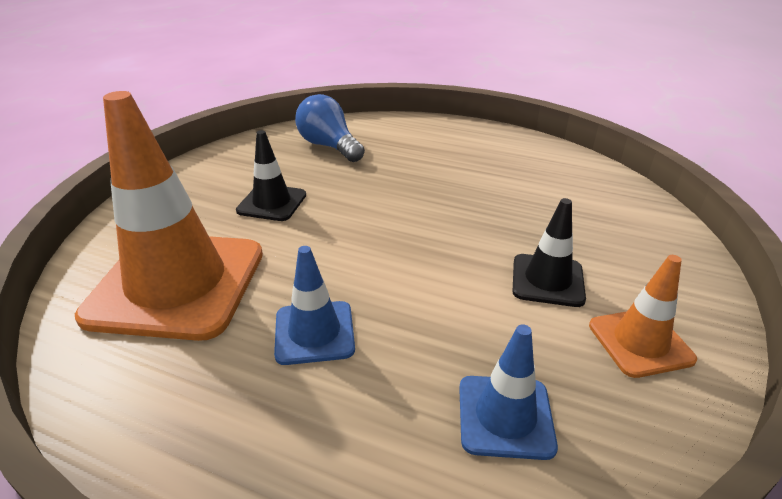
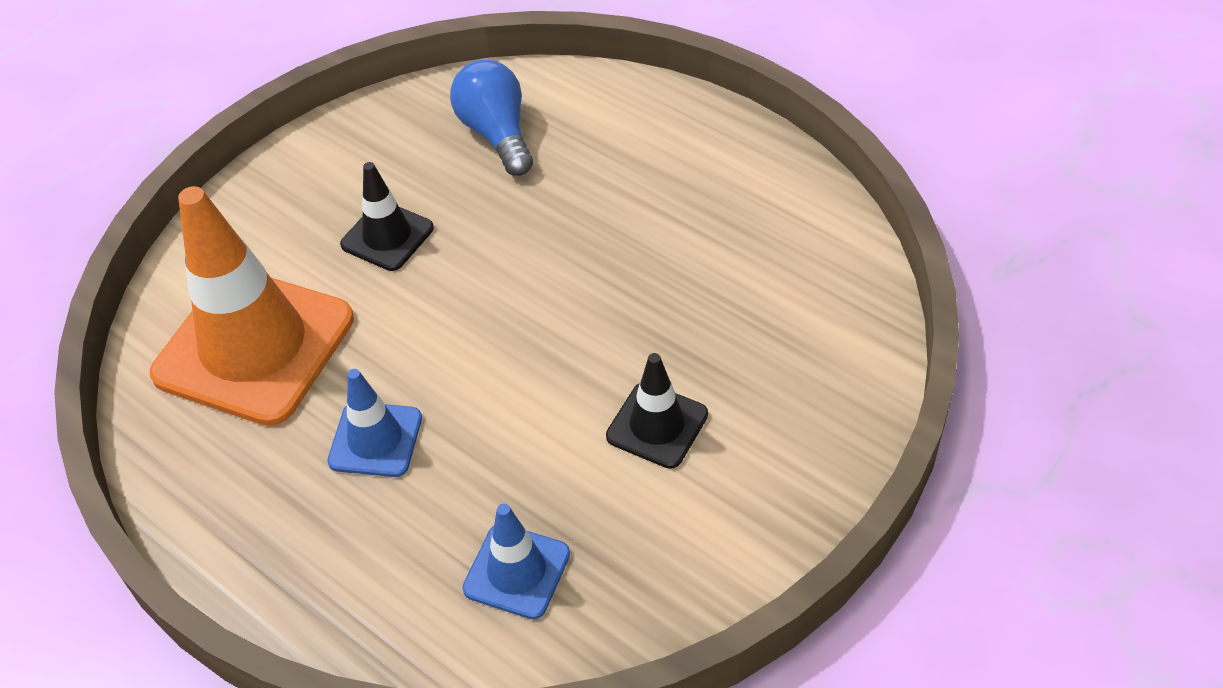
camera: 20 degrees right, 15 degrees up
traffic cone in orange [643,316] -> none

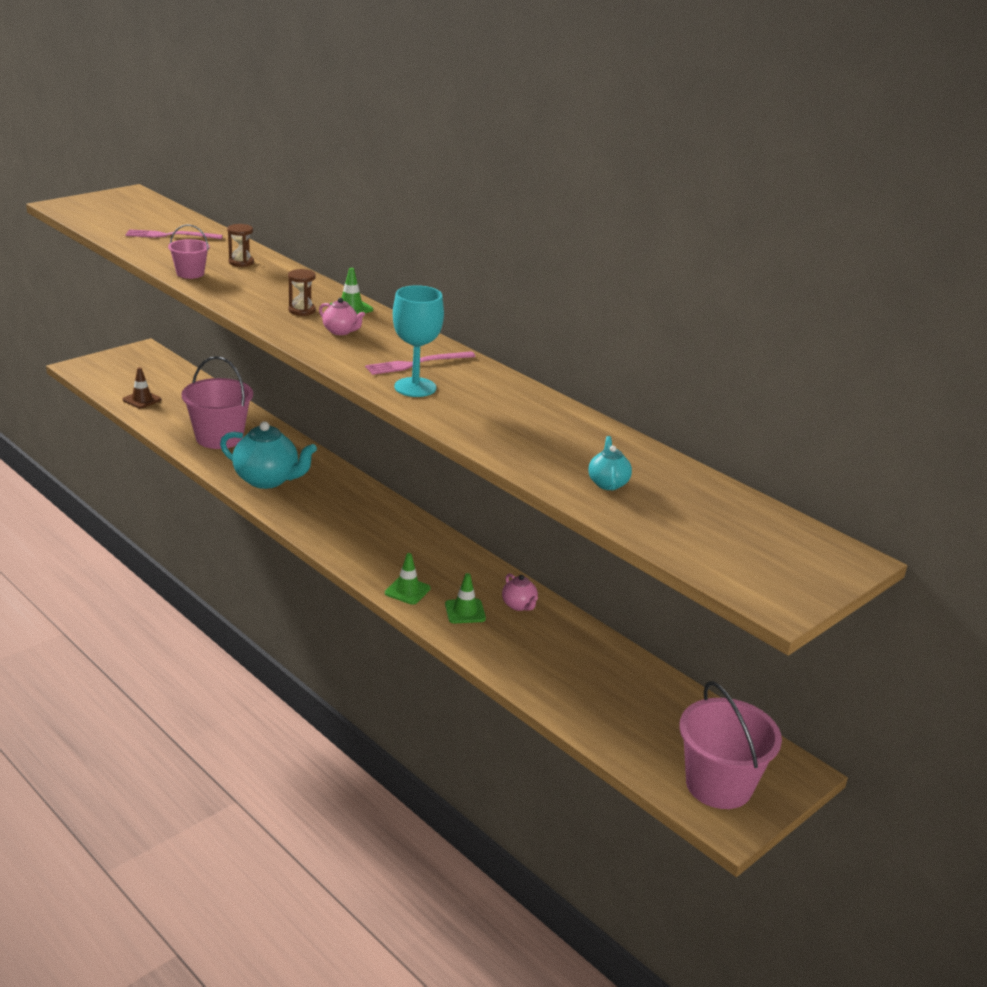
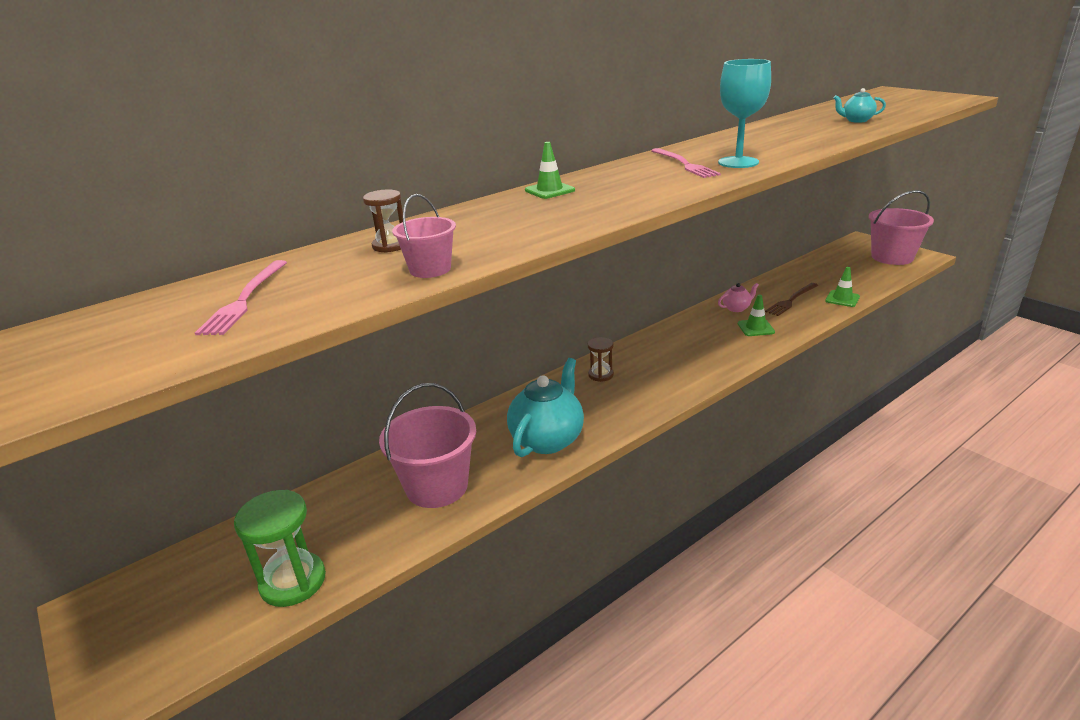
camera: 80 degrees left, 0 degrees up
hourglass in brown [302,292] -> hourglass in brown [601,359], moved
teapot in pink [342,316] -> none
traffic cone in brown [142,388] -> hourglass in green [280,548]
traffic cone in green [408,579] -> traffic cone in green [842,287], moved
none -> fork in brown [791,299]

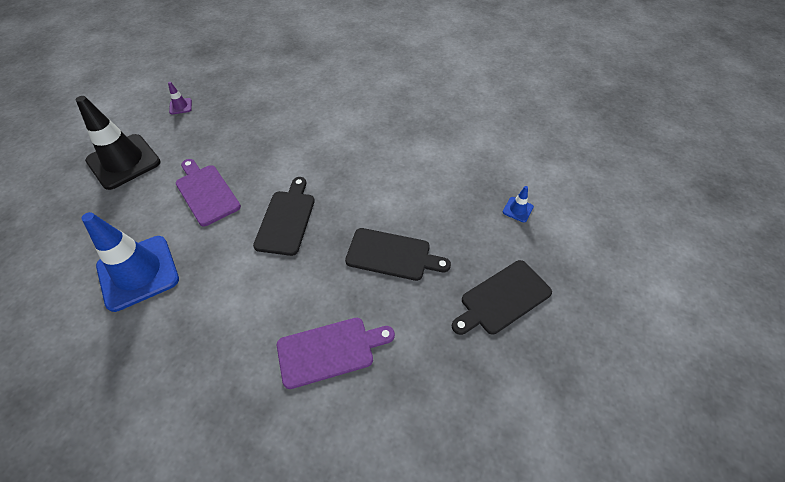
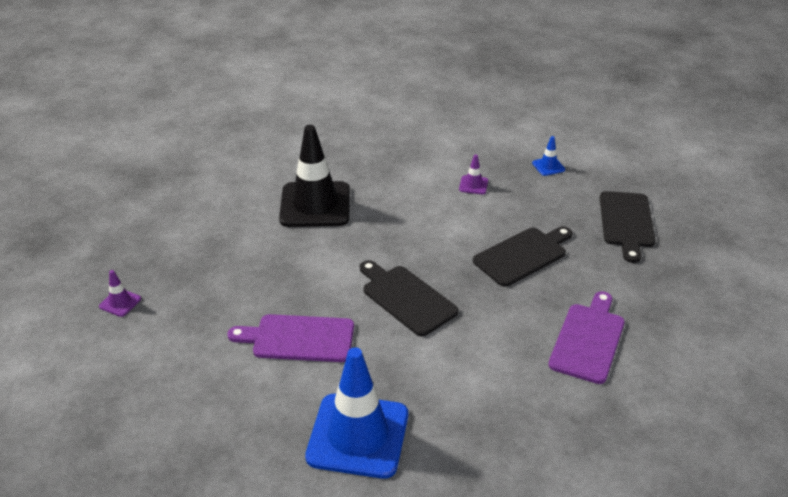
camera: 50 degrees left, 15 degrees down
traffic cone in black [118,143] -> traffic cone in black [314,176], moved
none -> traffic cone in purple [473,174]

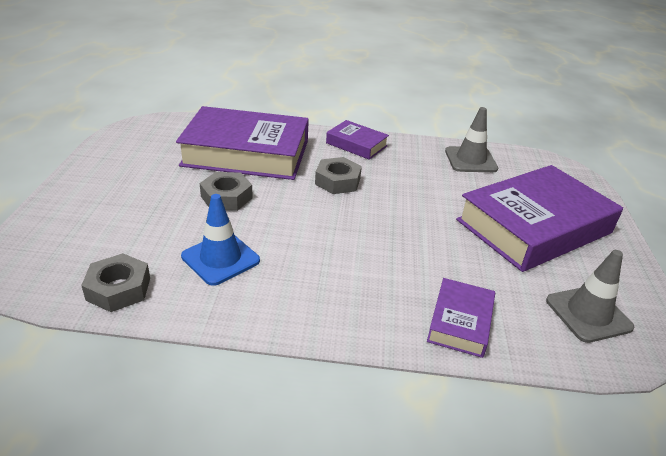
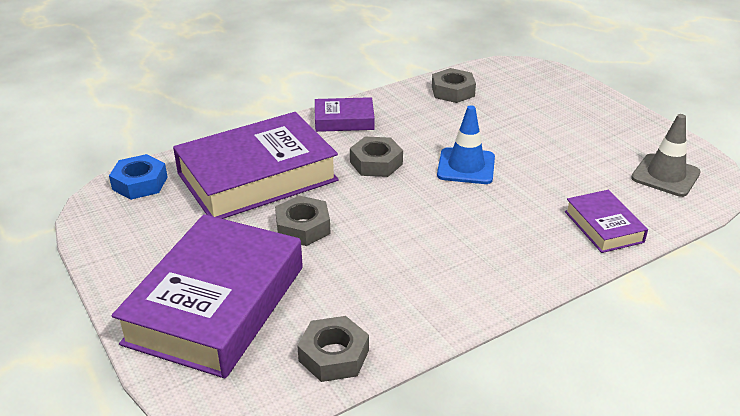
camera: 35 degrees left, 0 degrees up
traffic cone in grey [471,139] -> nut in grey [454,85]
book in purple [539,218] -> book in purple [207,296], moved
traffic cone in blue [220,240] -> traffic cone in blue [466,144], moved
none -> nut in blue [138,177]

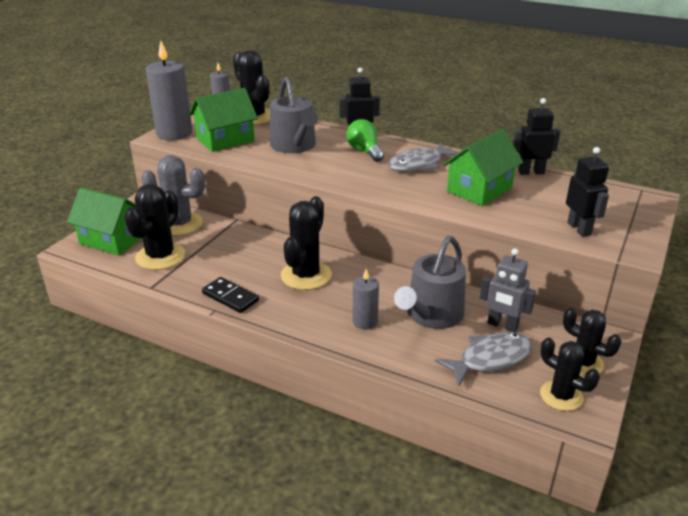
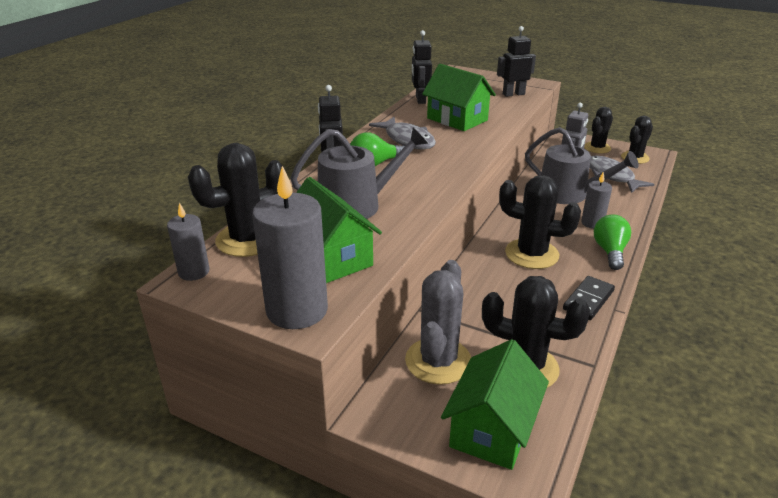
camera: 90 degrees left, 0 degrees up
none -> light bulb in green [612,242]

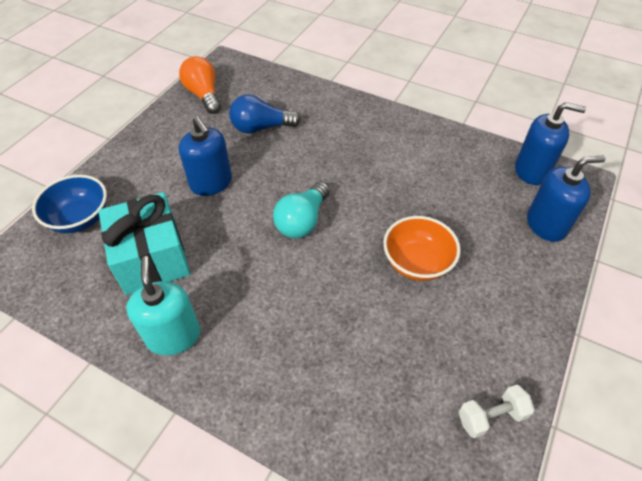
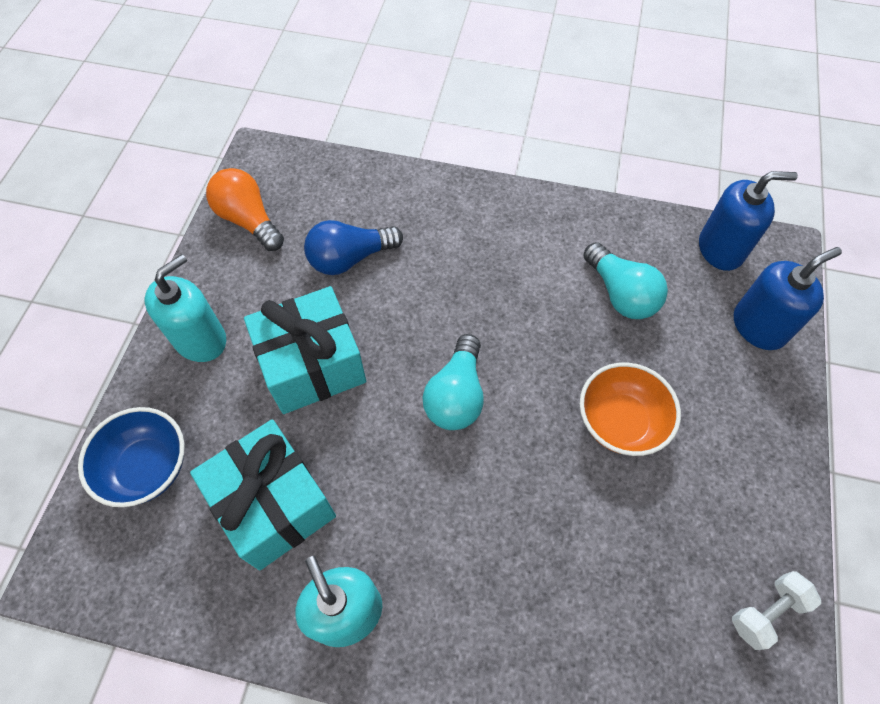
camera: 15 degrees left, 10 degrees up
soap dispenser in blue [205,156] -> gift in turquoise [305,350]
none -> light bulb in turquoise [625,280]
none -> soap dispenser in turquoise [185,308]

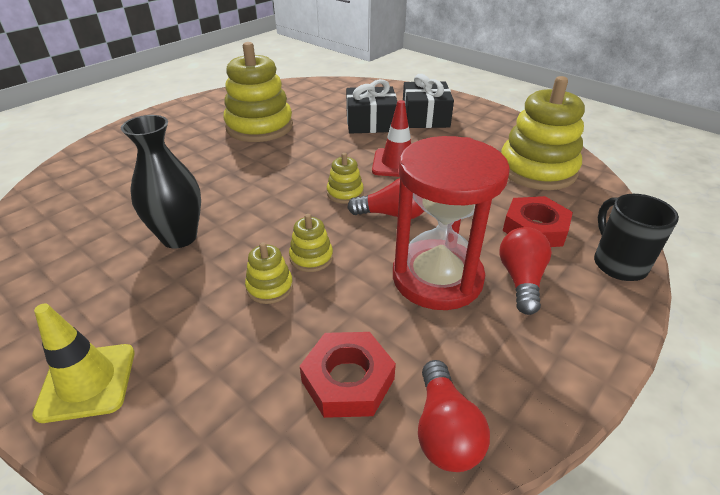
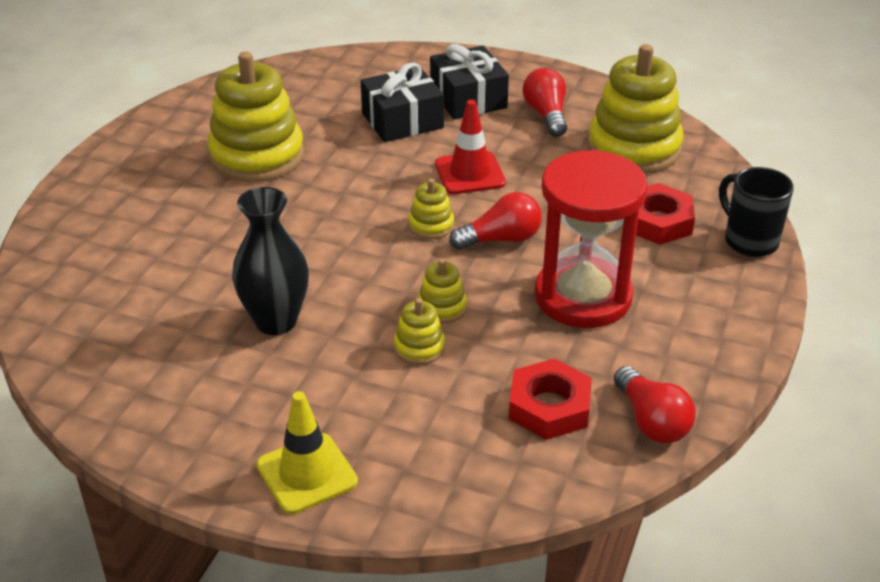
camera: 20 degrees left, 0 degrees up
light bulb in red [525,271] -> light bulb in red [545,102], moved

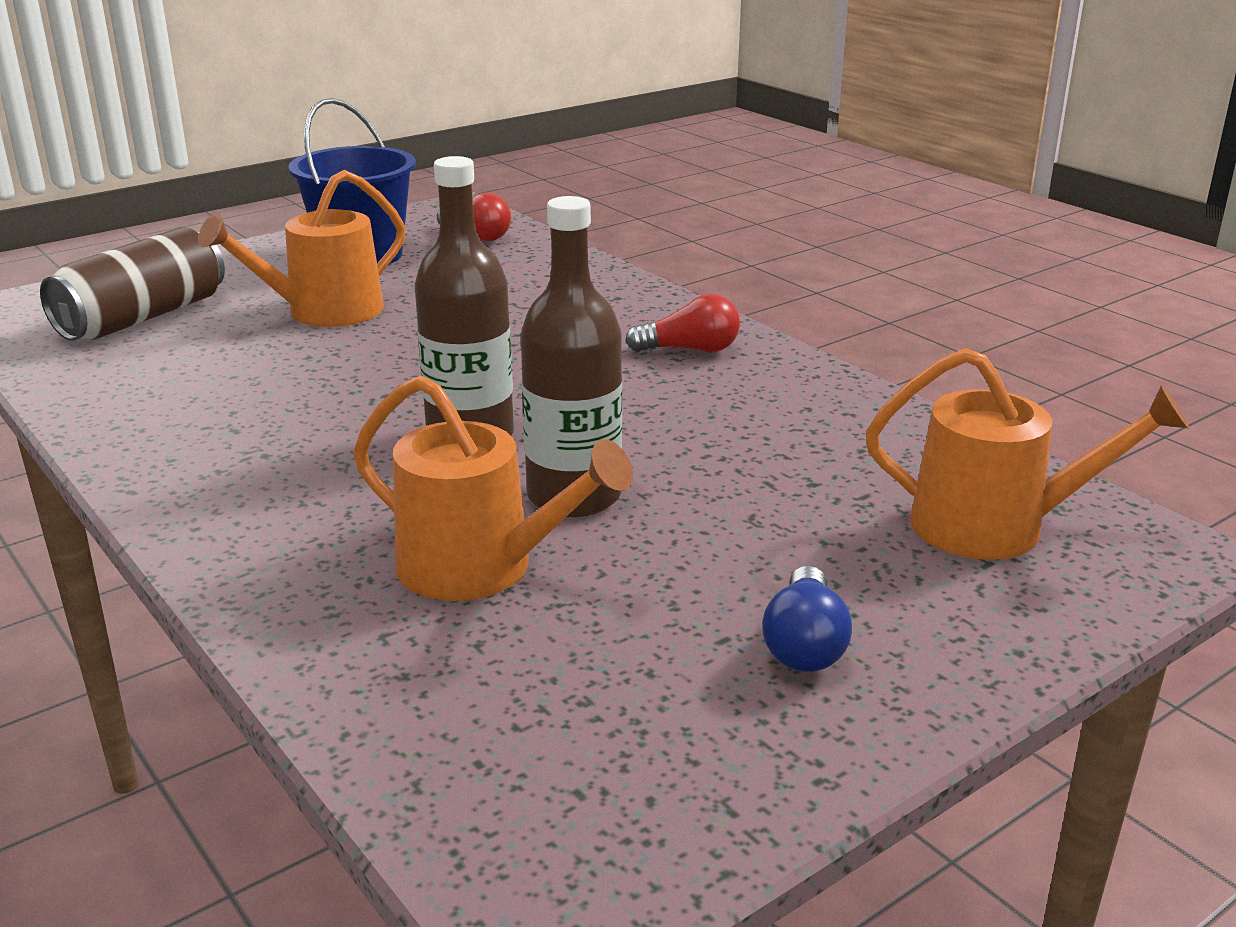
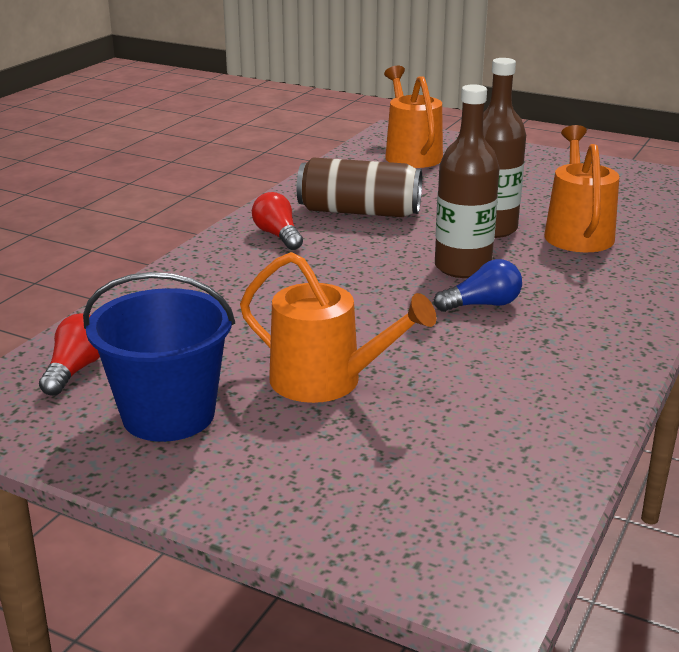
camera: 115 degrees left, 0 degrees up
can in brown [132,284] -> can in brown [359,187], moved
light bulb in blue [807,619] -> light bulb in blue [478,285], moved

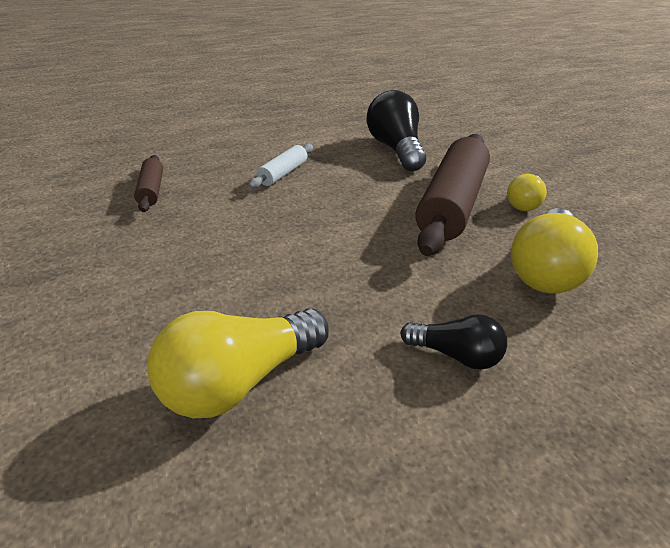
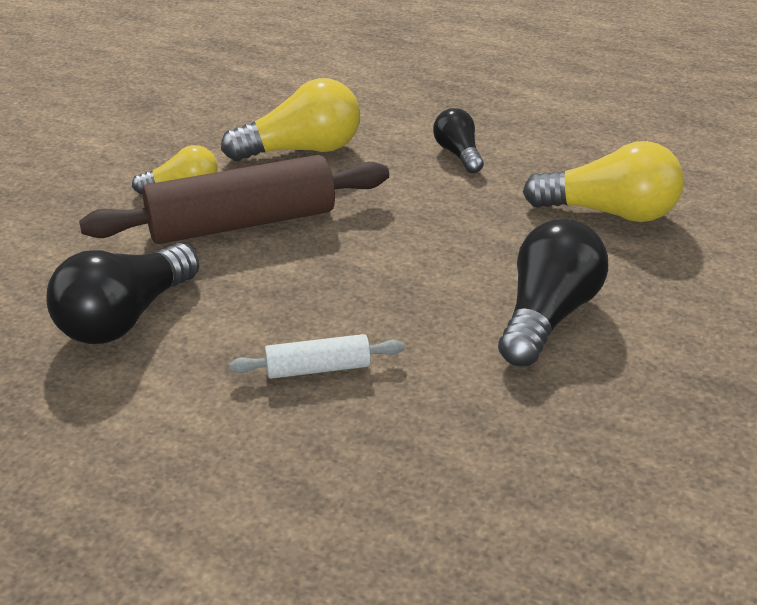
camera: 130 degrees left, 0 degrees up
rolling pin in brown [148,183] -> none
none -> light bulb in black [553,293]

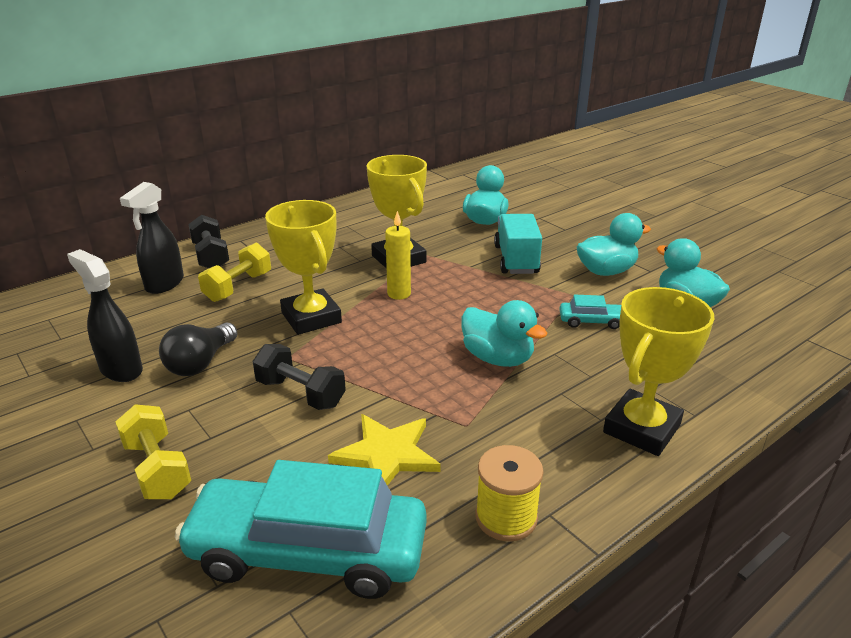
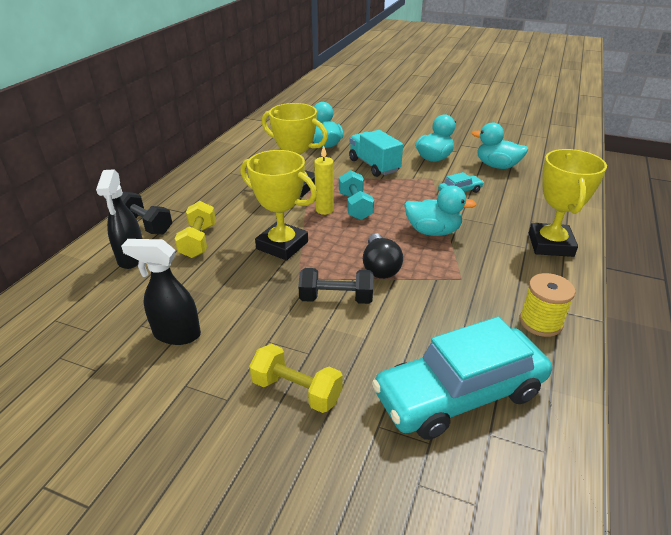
camera: 30 degrees left, 5 degrees up
light bulb in black [198,349] -> light bulb in black [383,256], moved
star in yellow [384,450] -> none
none -> dumbbell in turquoise [356,195]

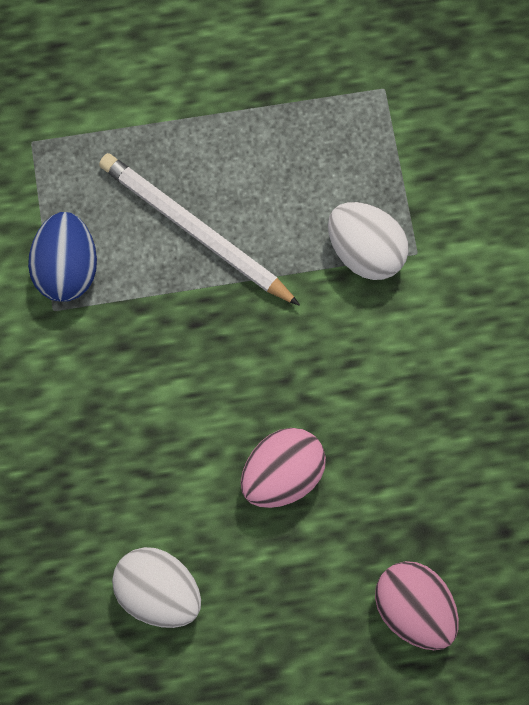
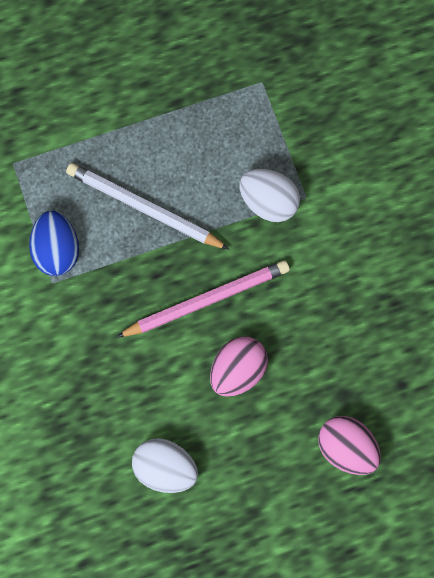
camera: 10 degrees left, 0 degrees up
none -> pencil in pink [203,298]

